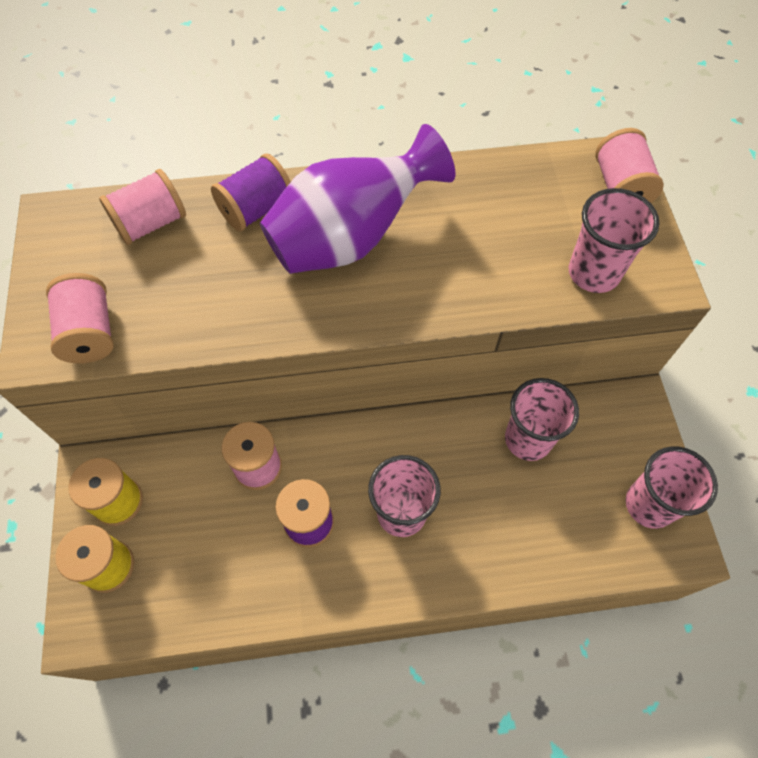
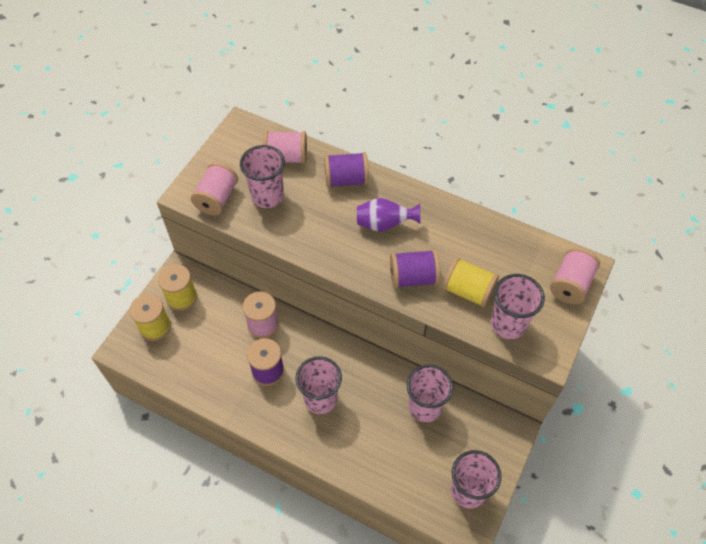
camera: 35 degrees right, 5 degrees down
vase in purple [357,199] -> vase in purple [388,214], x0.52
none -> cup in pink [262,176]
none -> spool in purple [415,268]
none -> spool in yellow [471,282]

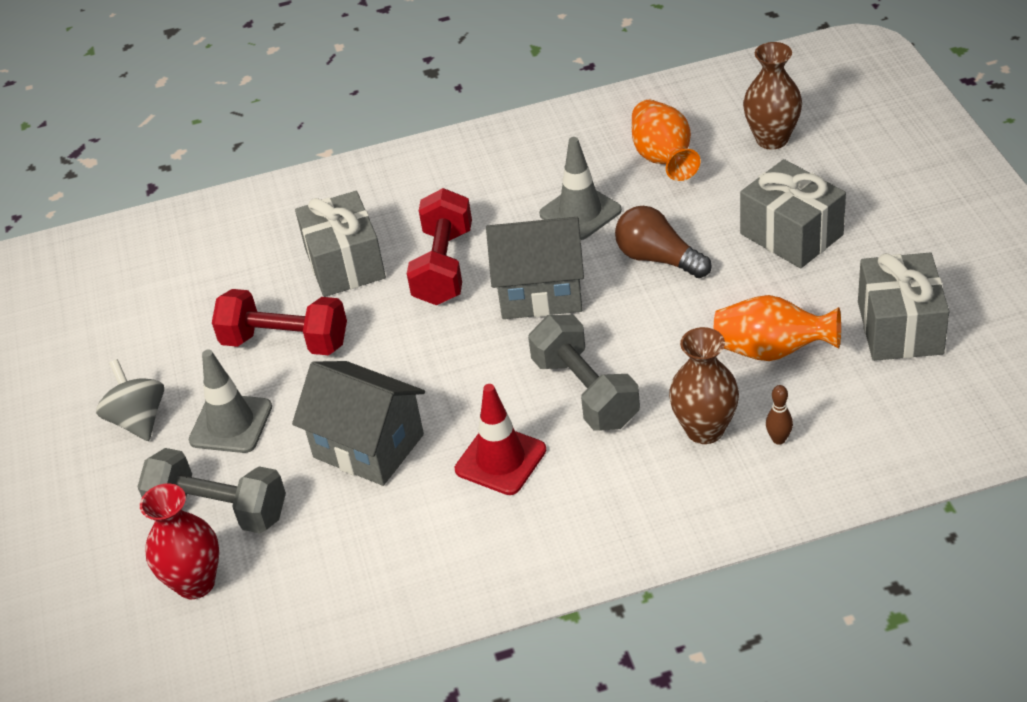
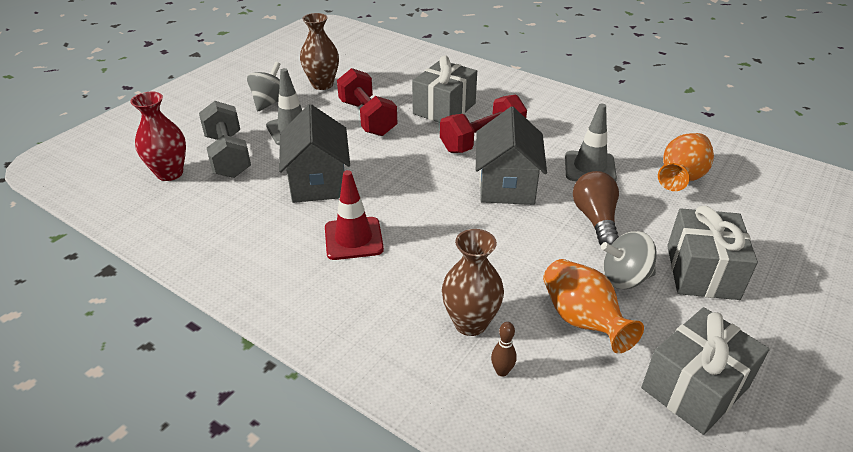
camera: 45 degrees right, 5 degrees down
vase in brown [772,96] -> vase in brown [319,51], moved
house in grey [535,268] -> house in grey [511,156], 45 degrees clockwise
dumbbell in grey [584,373] -> none
none -> spinning top in grey [629,260]

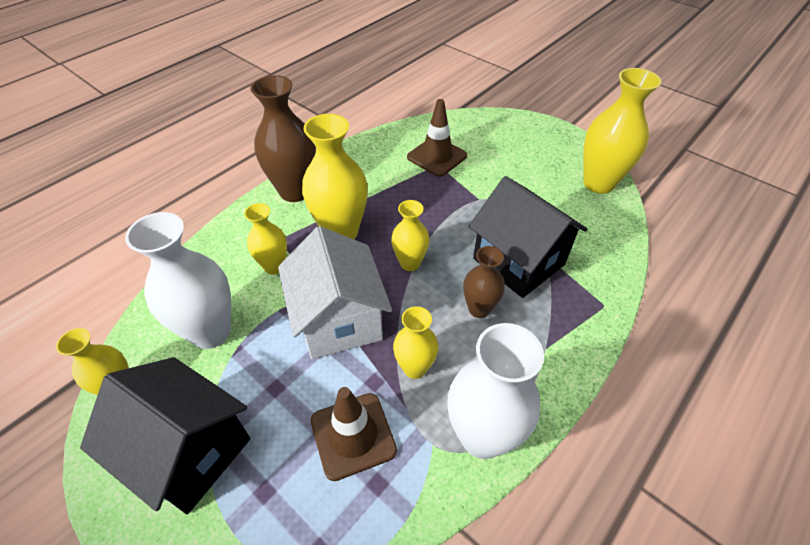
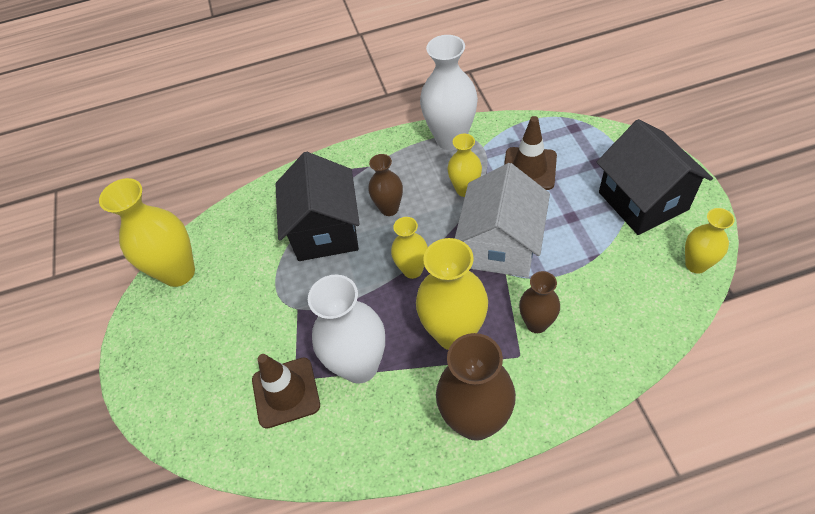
camera: 140 degrees left, 5 degrees up
vase in yellow [265,239] -> vase in brown [539,302]
vase in white [178,280] -> vase in white [346,329], moved

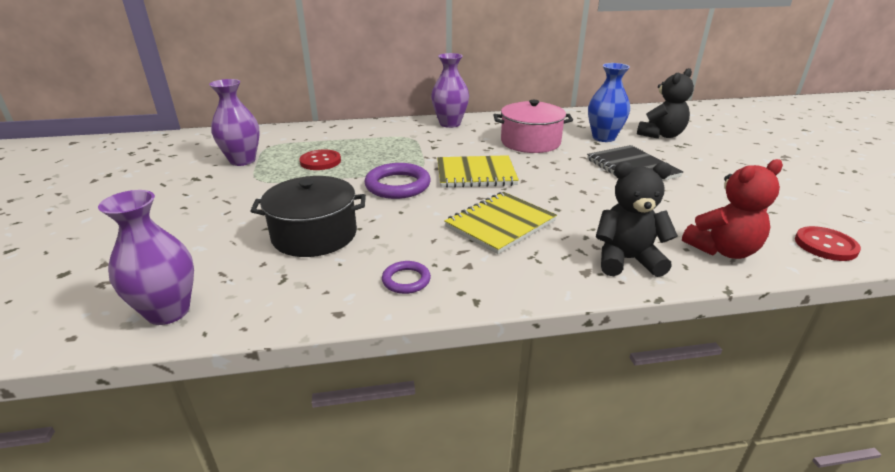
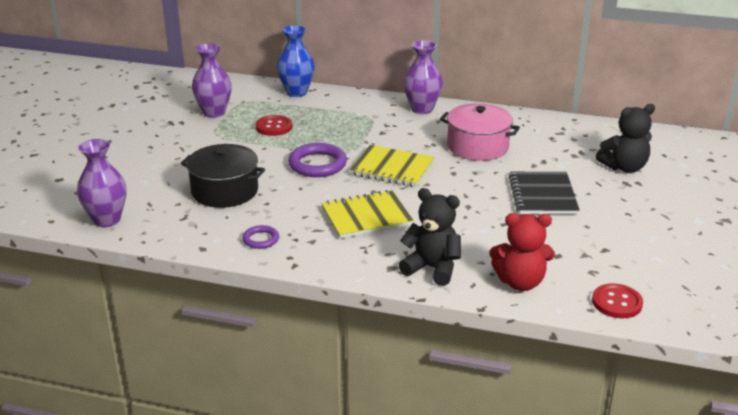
camera: 25 degrees right, 0 degrees up
vase in blue [609,102] -> vase in blue [296,61], moved

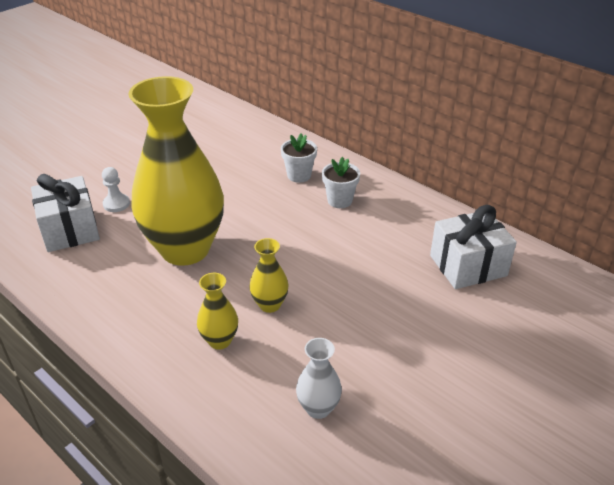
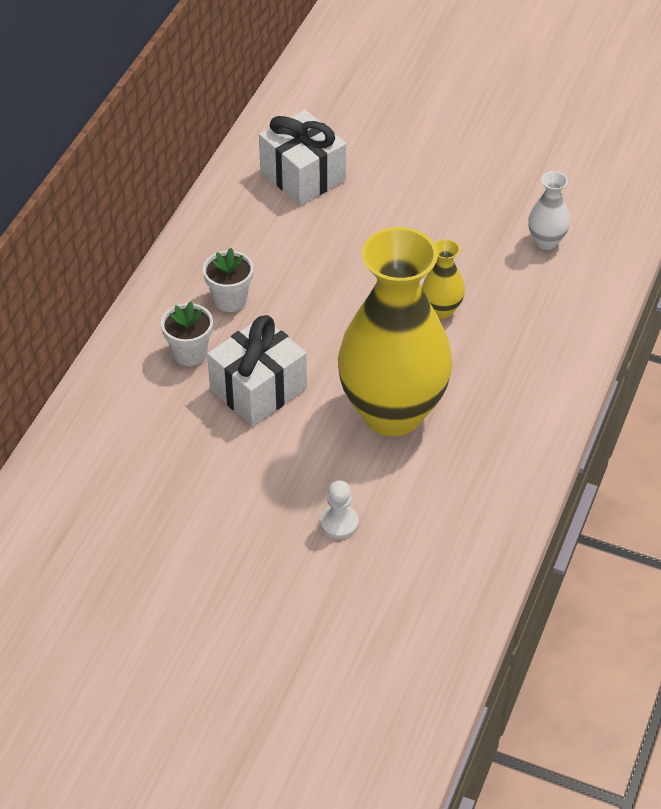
camera: 110 degrees left, 10 degrees up
gift in white [65,213] -> gift in white [257,370], moved
vase in yellow [217,311] -> none

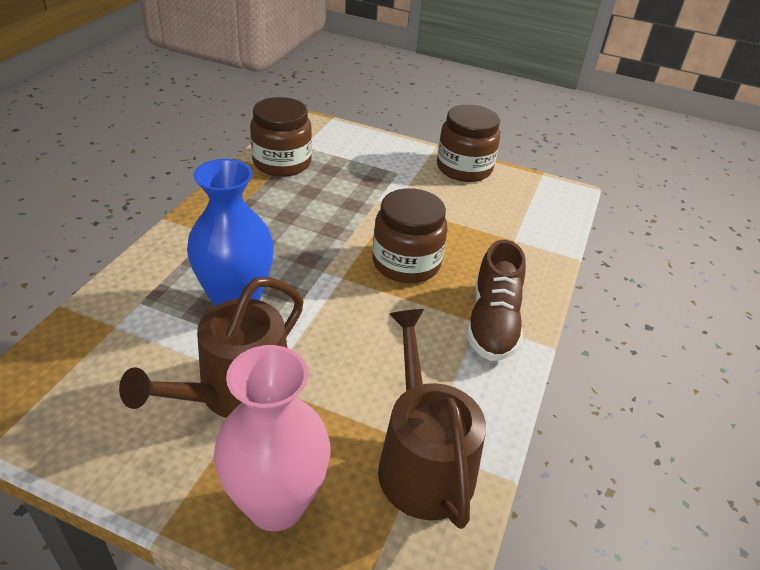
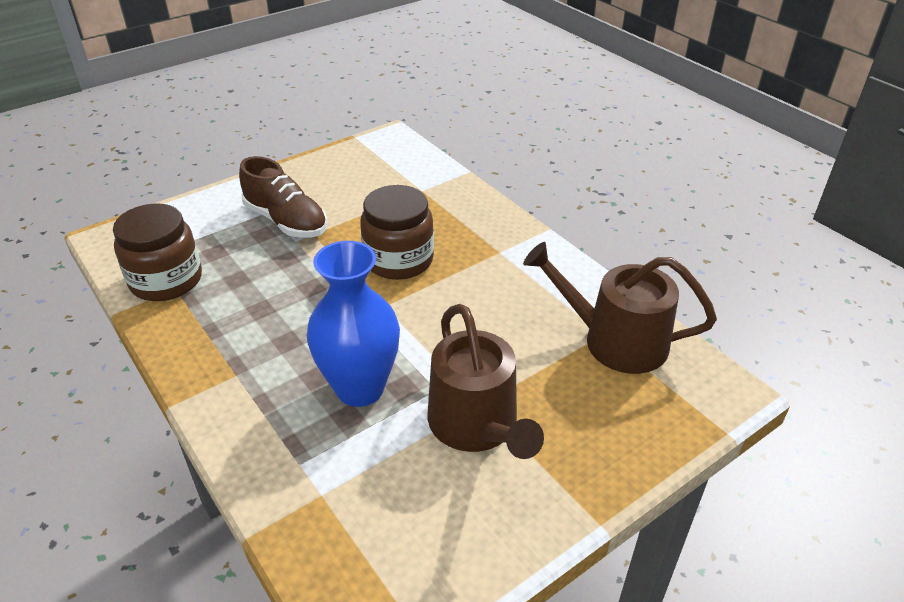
camera: 55 degrees left, 0 degrees up
jar in brown [468,143] -> none
shoe in brown [496,300] -> shoe in brown [283,197], moved
vase in pink [272,438] -> none

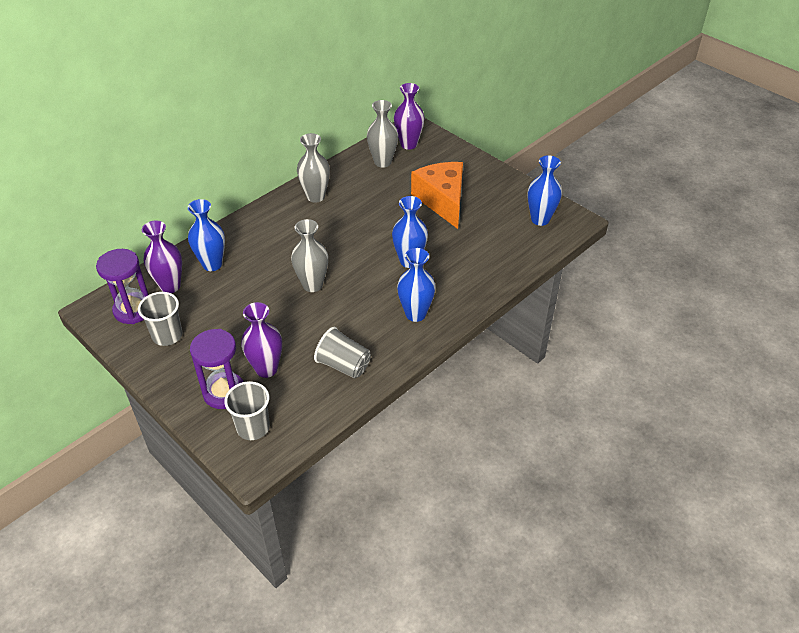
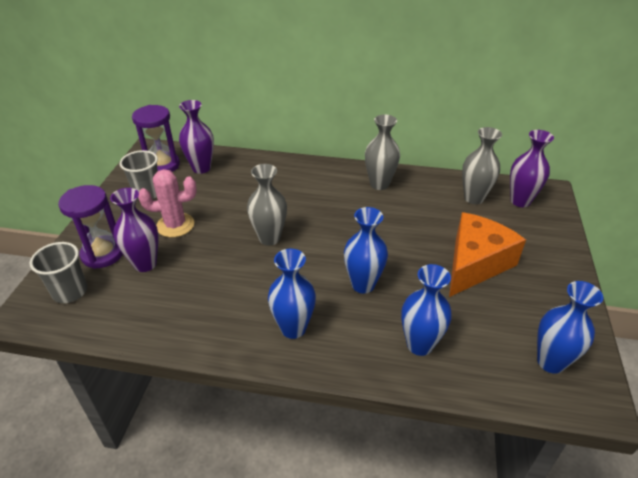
camera: 55 degrees right, 5 degrees down
vase in blue [206,235] -> vase in blue [426,310], moved
cup in grey [342,352] -> none
none -> cactus in pink [167,203]

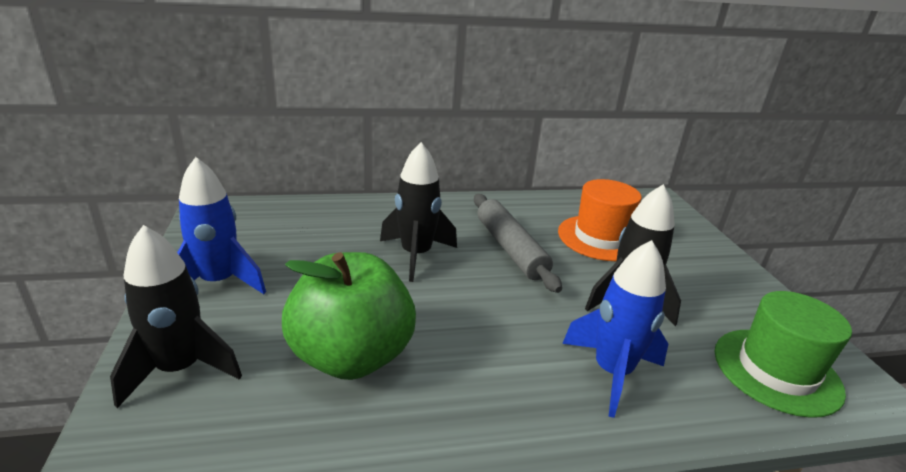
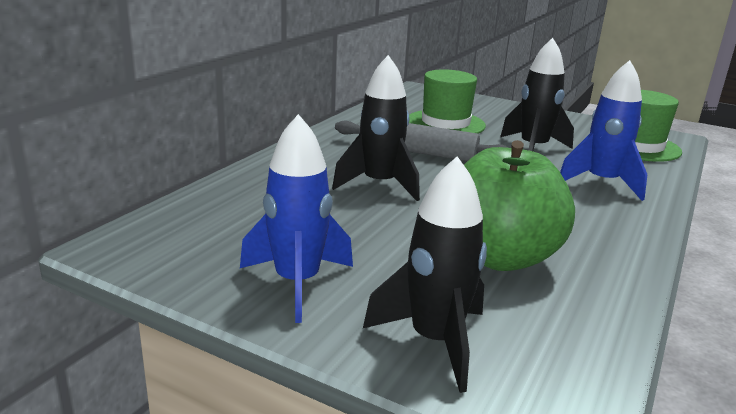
camera: 50 degrees left, 5 degrees down
hat in orange [600,220] -> hat in green [447,101]

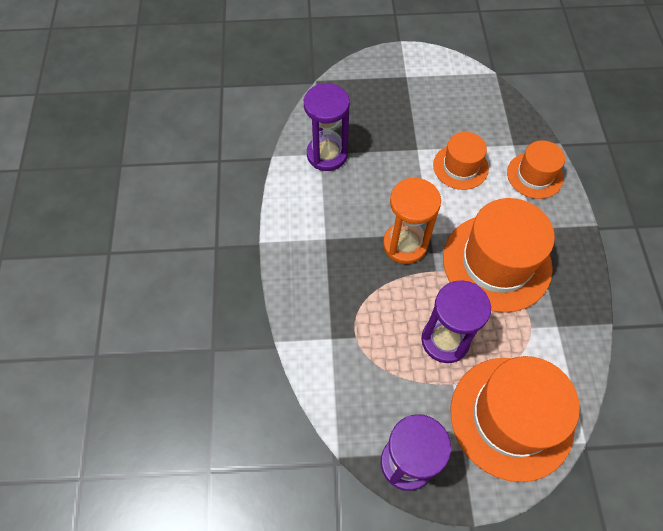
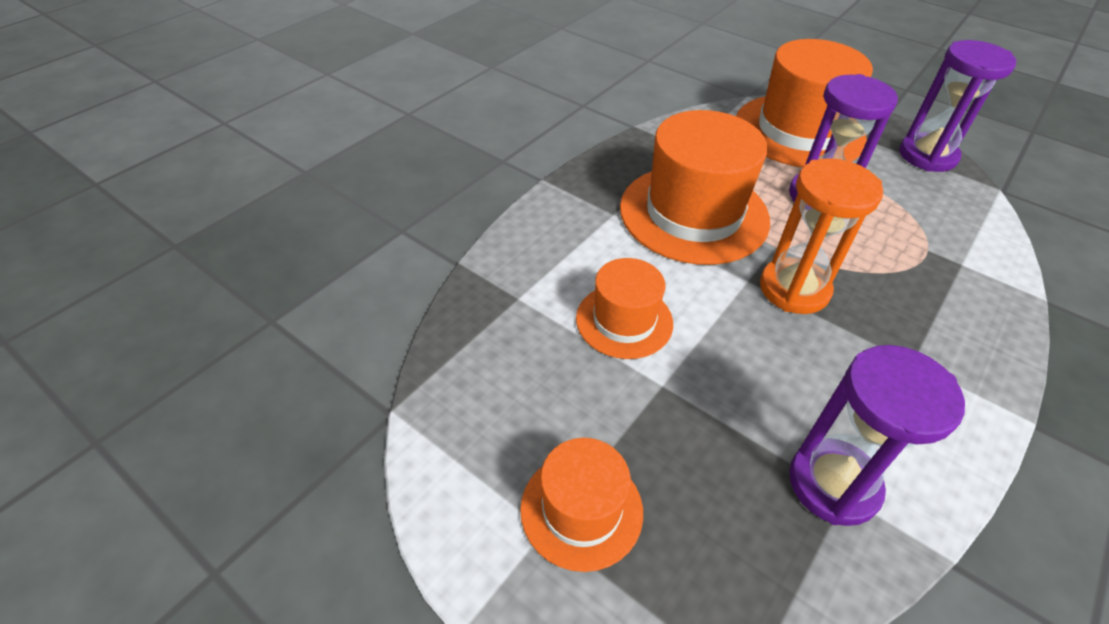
camera: 140 degrees left, 15 degrees down
hat in orange [536,169] -> hat in orange [581,505], moved

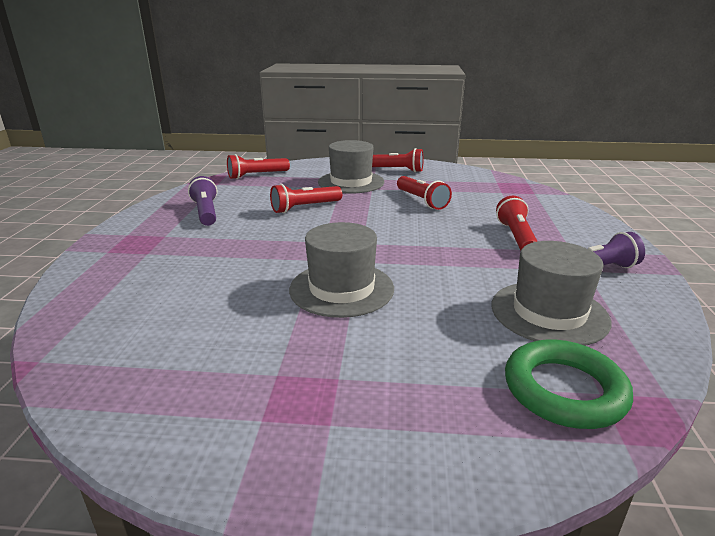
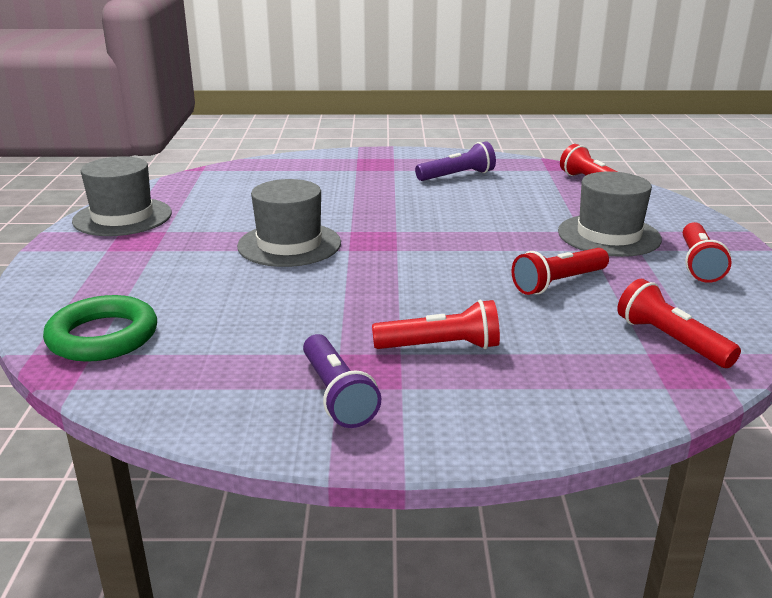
camera: 85 degrees right, 0 degrees up
flashlight in red [306,198] -> flashlight in red [679,323], moved
hat in grey [551,293] -> hat in grey [122,196], moved

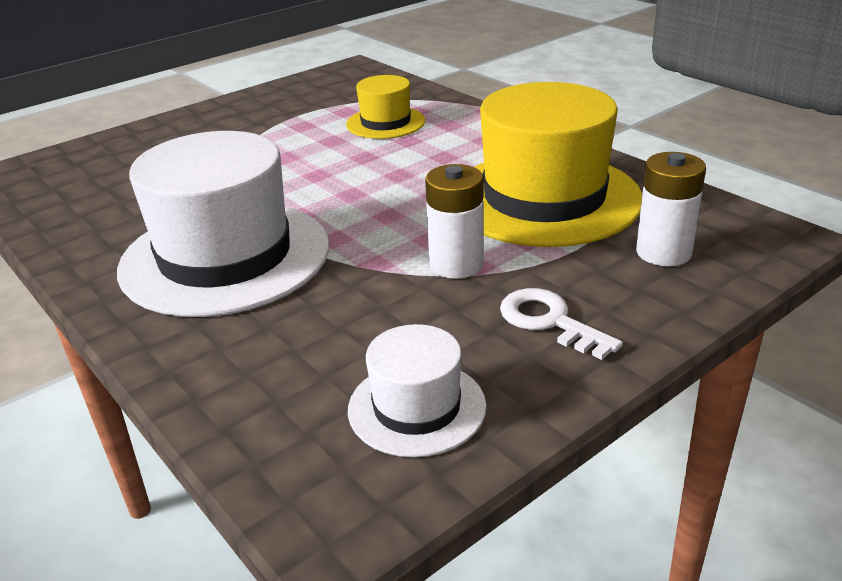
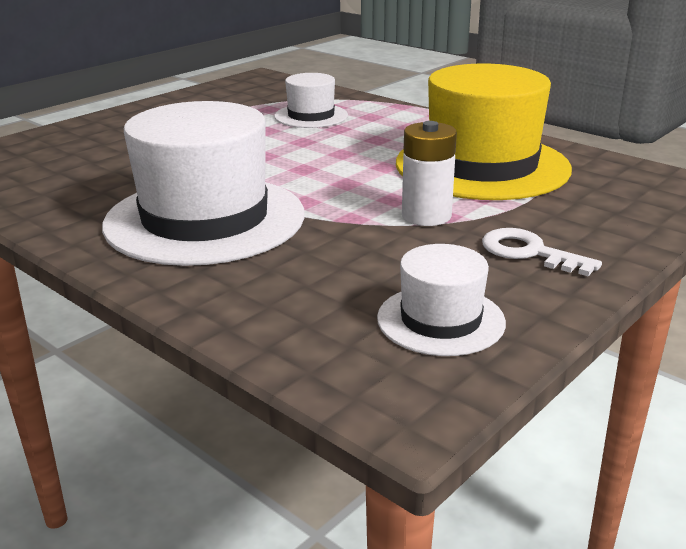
camera: 10 degrees left, 5 degrees down
hat in yellow [385,107] -> hat in white [311,100]
battery in white [671,209] -> none

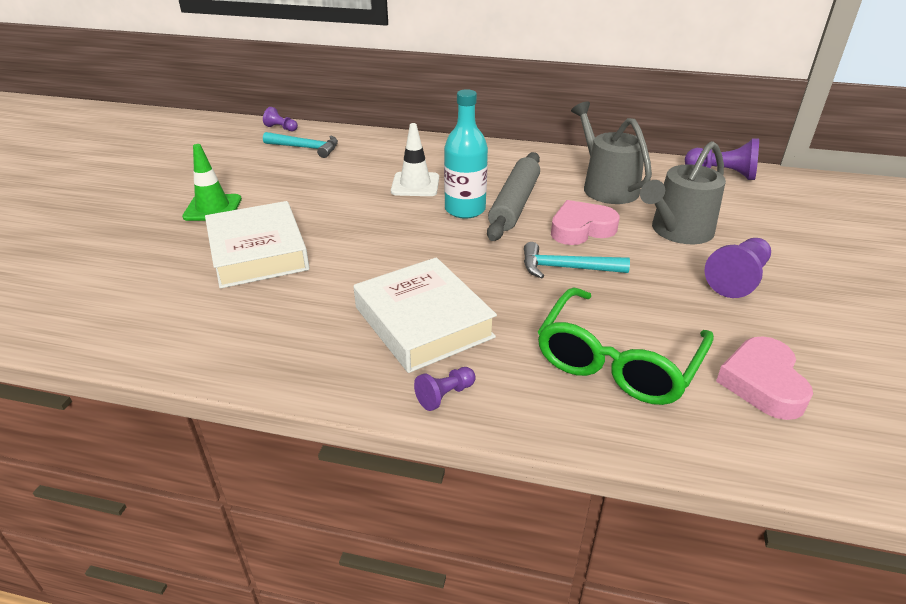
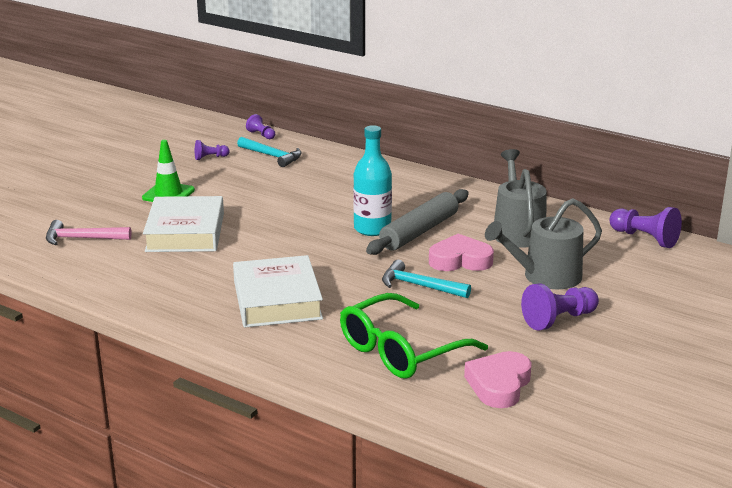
camera: 20 degrees right, 10 degrees down
traffic cone in white [415,159] -> none
pawn in purple [445,389] -> pawn in purple [212,150], moved
none -> hammer in pink [89,232]

